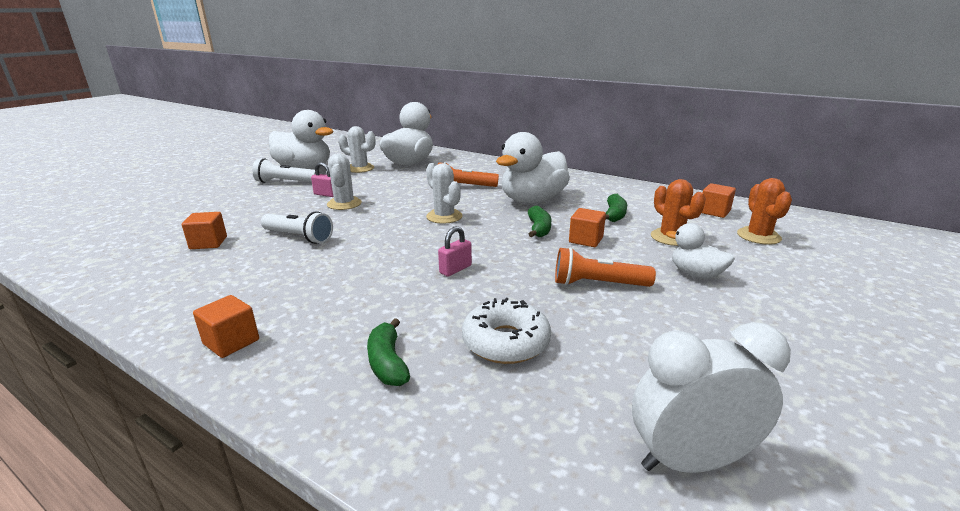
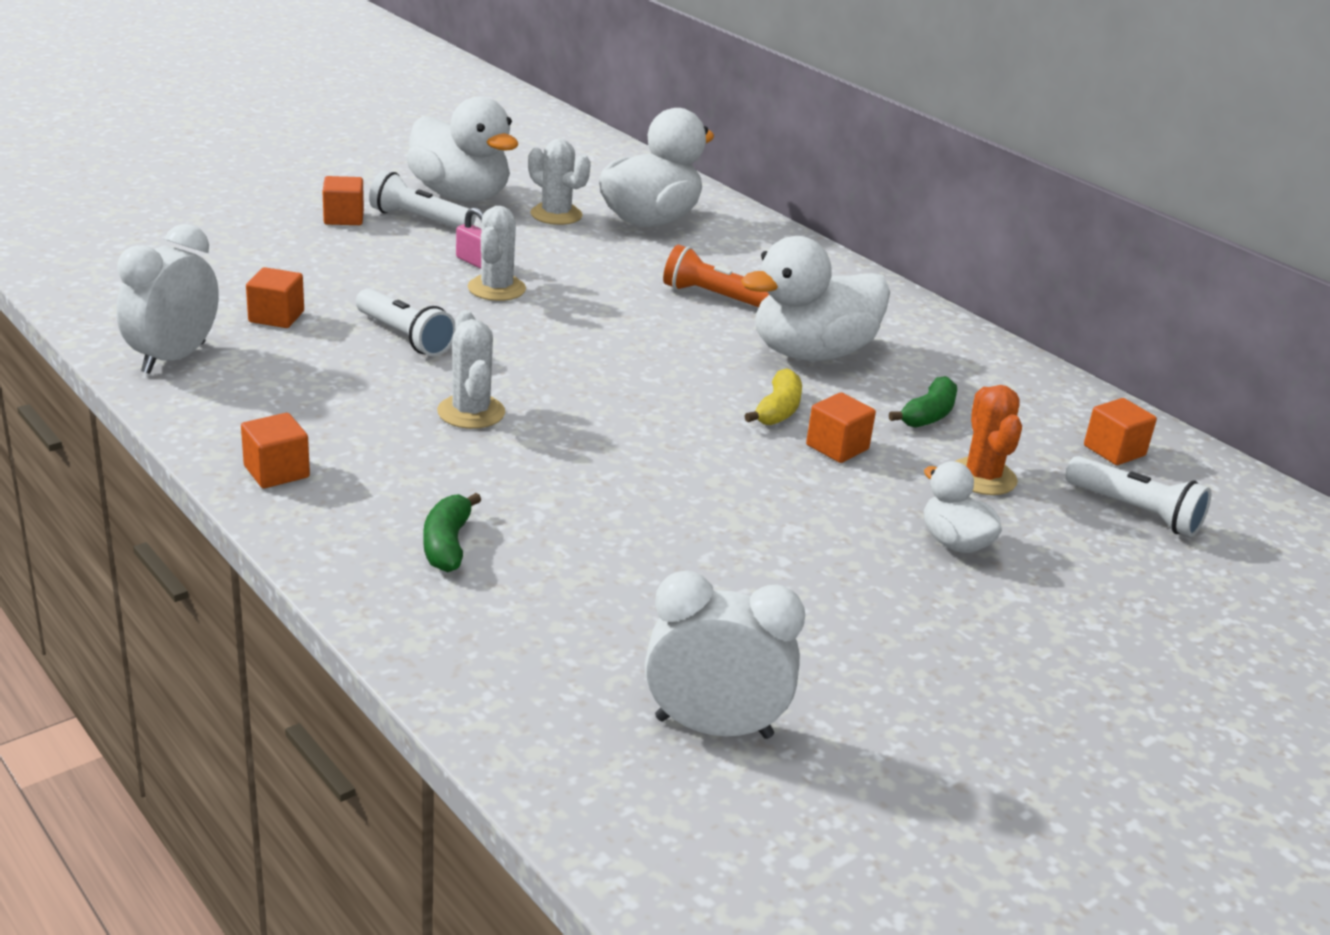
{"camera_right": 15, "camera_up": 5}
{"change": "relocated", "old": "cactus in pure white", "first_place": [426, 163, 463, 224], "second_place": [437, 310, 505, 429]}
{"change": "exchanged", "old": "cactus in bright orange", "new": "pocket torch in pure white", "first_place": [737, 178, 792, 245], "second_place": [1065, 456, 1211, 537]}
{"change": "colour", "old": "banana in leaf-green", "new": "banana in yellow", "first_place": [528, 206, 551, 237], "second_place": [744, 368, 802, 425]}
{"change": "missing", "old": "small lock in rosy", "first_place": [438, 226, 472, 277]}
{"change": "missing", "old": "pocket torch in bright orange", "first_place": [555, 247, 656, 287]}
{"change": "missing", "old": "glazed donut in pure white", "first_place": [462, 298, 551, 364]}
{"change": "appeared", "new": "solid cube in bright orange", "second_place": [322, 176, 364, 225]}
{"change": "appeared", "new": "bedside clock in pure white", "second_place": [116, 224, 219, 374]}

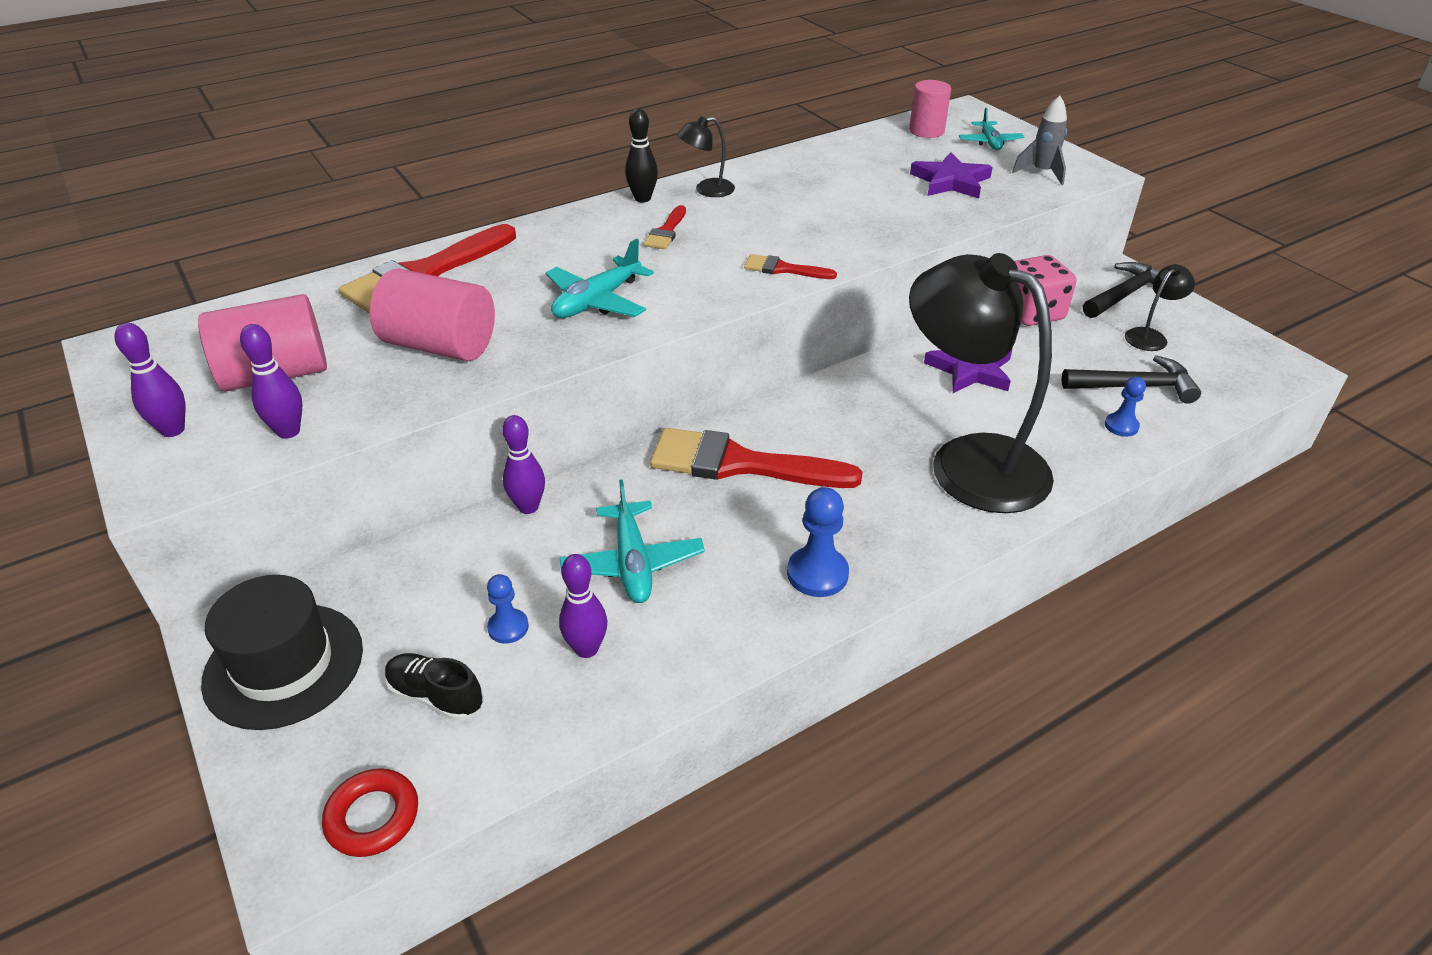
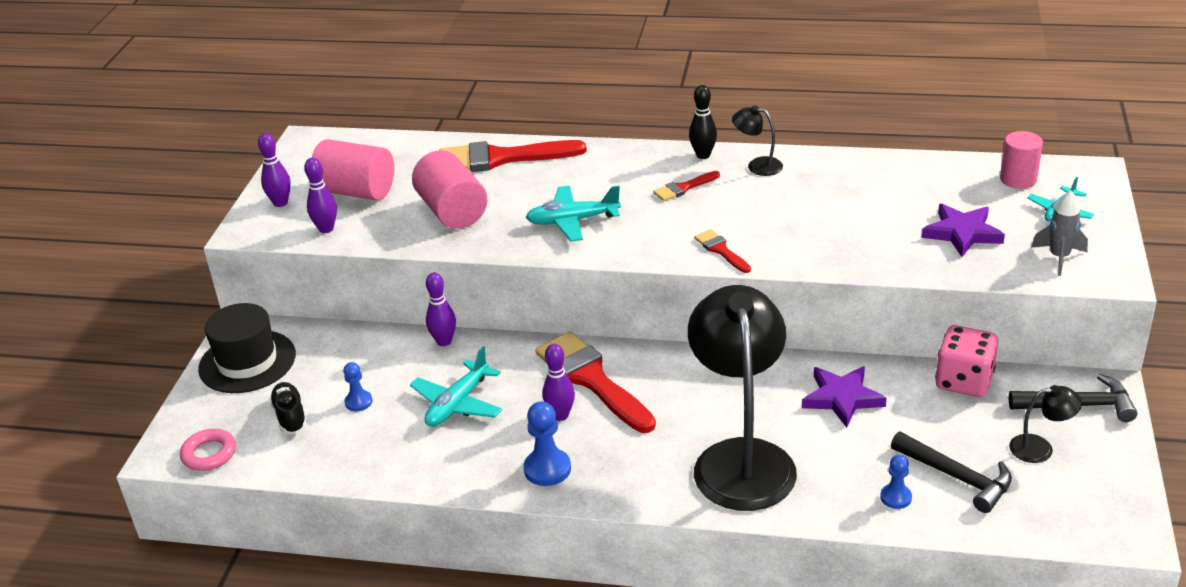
{"camera_right": 45, "camera_up": -5}
{"change": "relocated", "old": "skittle in royal purple", "first_place": [559, 554, 607, 658], "second_place": [543, 344, 575, 421]}
{"change": "colour", "old": "torus in scarlet", "new": "torus in rosy", "first_place": [322, 768, 418, 857], "second_place": [180, 429, 236, 471]}

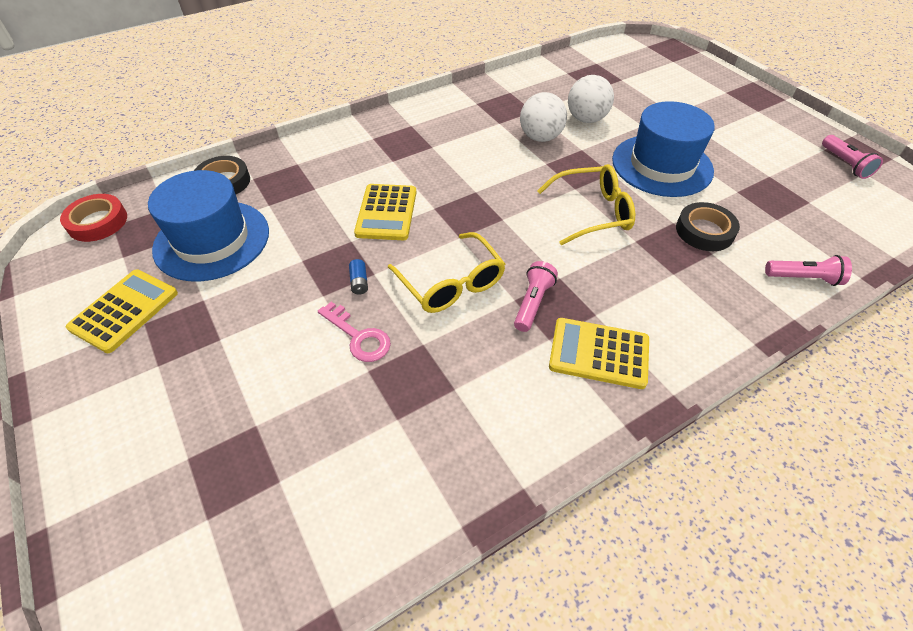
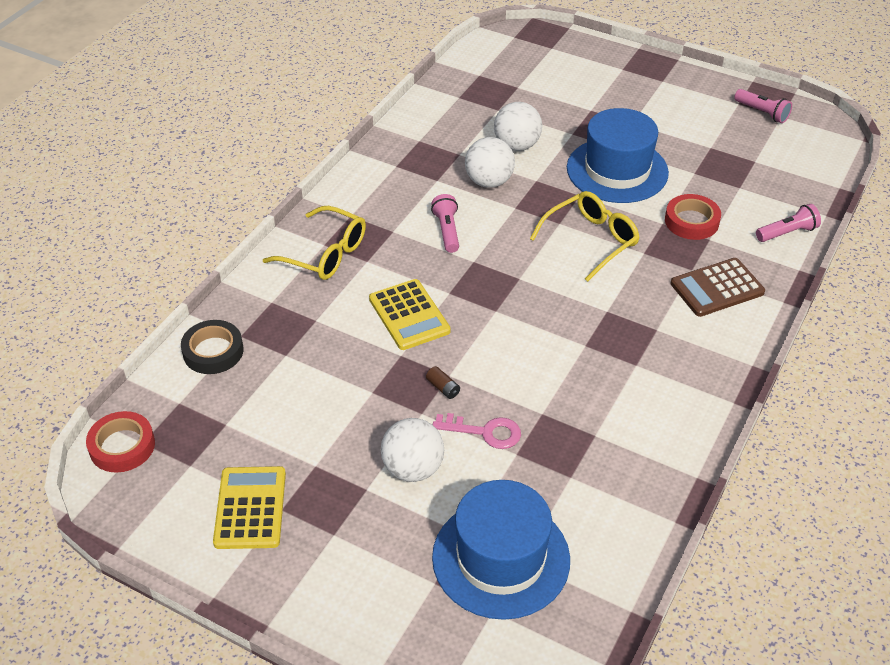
{"camera_right": -30, "camera_up": -5}
{"change": "relocated", "old": "tall hat in cobalt", "first_place": [148, 170, 269, 281], "second_place": [432, 480, 570, 620]}
{"change": "colour", "old": "sticky tape in jet-black", "new": "sticky tape in scarlet", "first_place": [676, 202, 740, 251], "second_place": [665, 194, 721, 240]}
{"change": "relocated", "old": "eyeglasses in yellow", "first_place": [388, 232, 505, 313], "second_place": [263, 206, 366, 280]}
{"change": "colour", "old": "AA battery in cobalt", "new": "AA battery in brown", "first_place": [349, 259, 368, 295], "second_place": [426, 366, 460, 399]}
{"change": "relocated", "old": "pocket torch in rosy", "first_place": [514, 261, 558, 332], "second_place": [431, 194, 459, 253]}
{"change": "missing", "old": "pocket calculator in yellow", "first_place": [549, 318, 649, 389]}
{"change": "appeared", "new": "pocket calculator in brown", "second_place": [671, 258, 765, 317]}
{"change": "appeared", "new": "play ball in pure white", "second_place": [381, 418, 444, 482]}

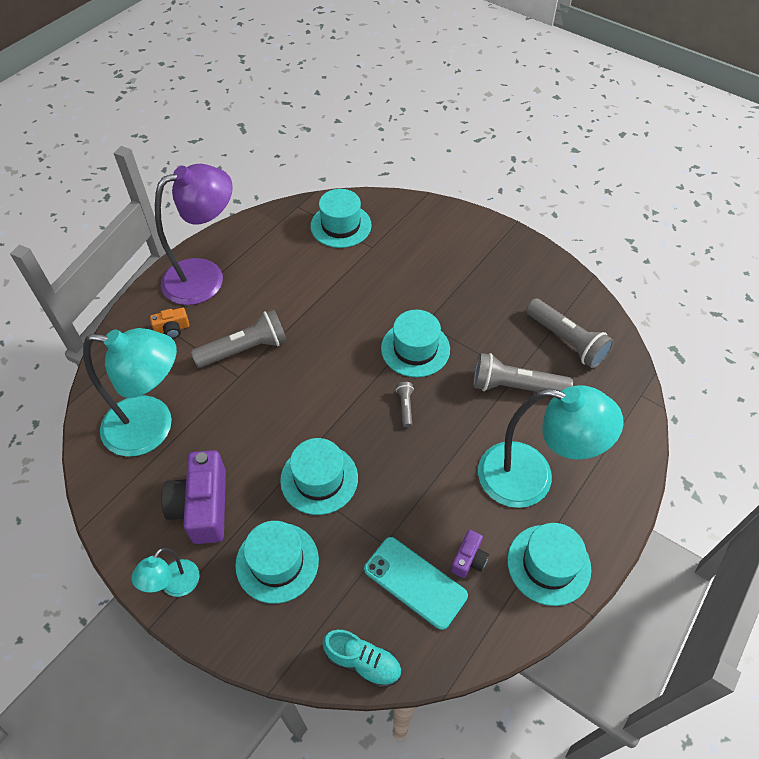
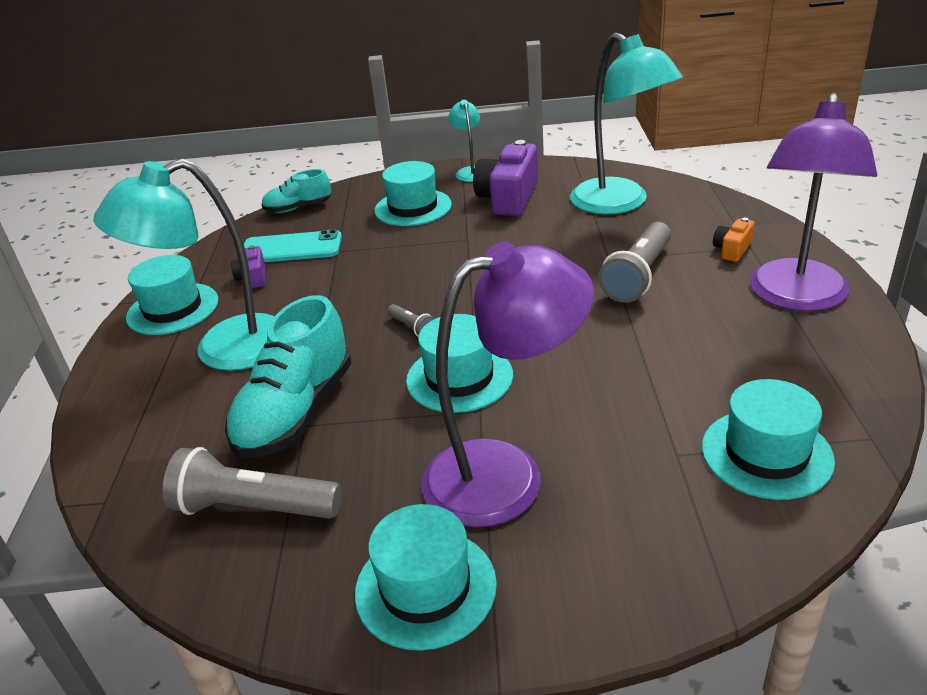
{"camera_right": 145, "camera_up": -20}
{"change": "spun", "old": "desk lamp in aqua", "first_place": [83, 328, 177, 457], "second_place": [570, 33, 683, 215], "degrees": -90}
{"change": "exchanged", "old": "pocket torch in grey", "new": "shoe in aqua", "first_place": [473, 353, 573, 392], "second_place": [225, 295, 352, 458]}
{"change": "relocated", "old": "tall hat in aqua", "first_place": [280, 438, 358, 515], "second_place": [355, 504, 497, 651]}
{"change": "spun", "old": "camera in royal purple", "first_place": [161, 450, 226, 544], "second_place": [473, 140, 538, 216], "degrees": -120}
{"change": "appeared", "new": "desk lamp in royal purple", "second_place": [422, 242, 594, 527]}

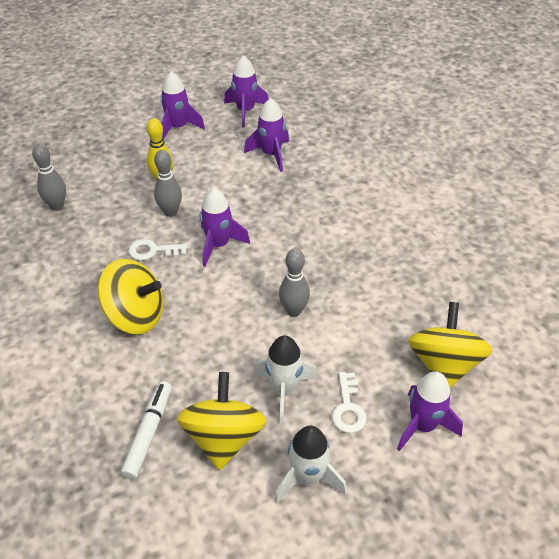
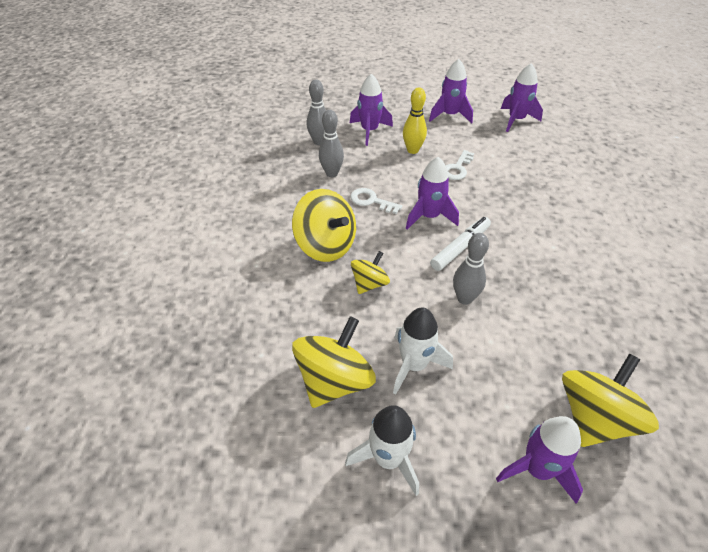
{"camera_right": 30, "camera_up": 0}
{"change": "relocated", "old": "rocket in royal purple", "first_place": [244, 98, 289, 172], "second_place": [350, 74, 393, 146]}
{"change": "relocated", "old": "skittle in grey", "first_place": [154, 150, 182, 217], "second_place": [319, 110, 344, 177]}
{"change": "relocated", "old": "door key in pure white", "first_place": [332, 372, 367, 433], "second_place": [446, 150, 474, 180]}
{"change": "relocated", "old": "marker pen in pure white", "first_place": [121, 381, 172, 480], "second_place": [430, 217, 491, 271]}
{"change": "appeared", "new": "toy top in yellow", "second_place": [351, 251, 390, 294]}

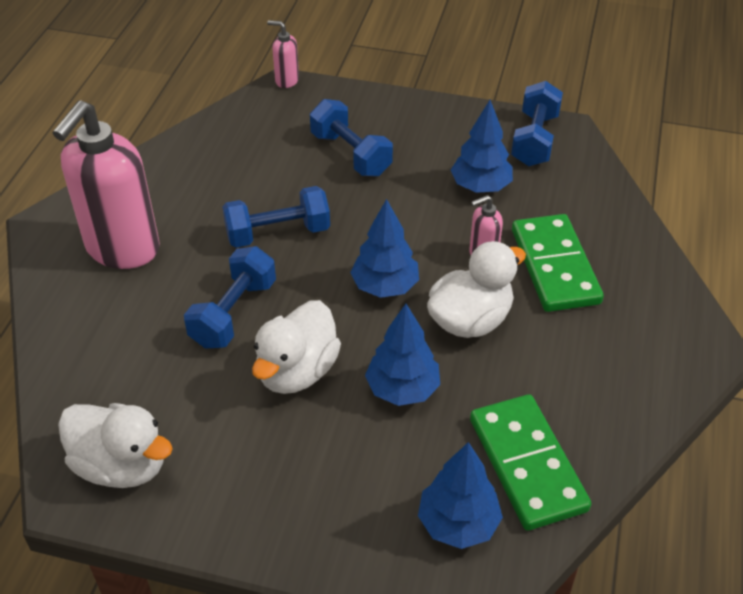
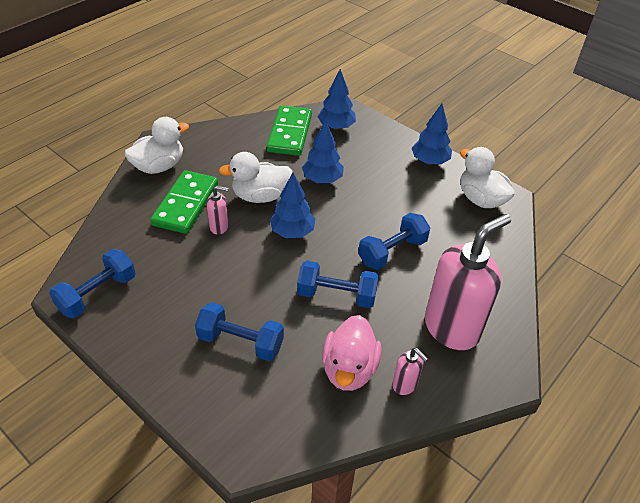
{"camera_right": -155, "camera_up": 0}
{"change": "relocated", "old": "pump bottle in rosy", "first_place": [267, 20, 299, 88], "second_place": [392, 348, 428, 395]}
{"change": "spun", "old": "free weight in cobalt", "first_place": [310, 99, 393, 176], "second_place": [195, 302, 284, 361], "degrees": -60}
{"change": "relocated", "old": "toy tree in cobalt", "first_place": [451, 100, 513, 193], "second_place": [412, 104, 452, 165]}
{"change": "relocated", "old": "rubber duck in pure white", "first_place": [252, 300, 341, 394], "second_place": [124, 117, 189, 174]}
{"change": "appeared", "new": "rubber duck in rosy", "second_place": [322, 315, 382, 391]}

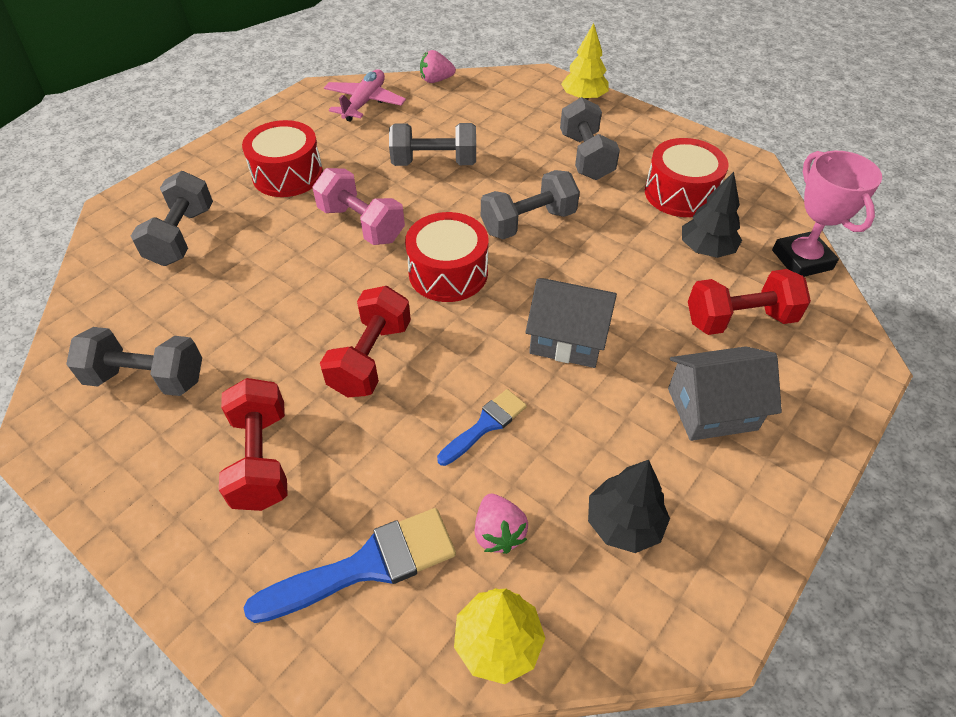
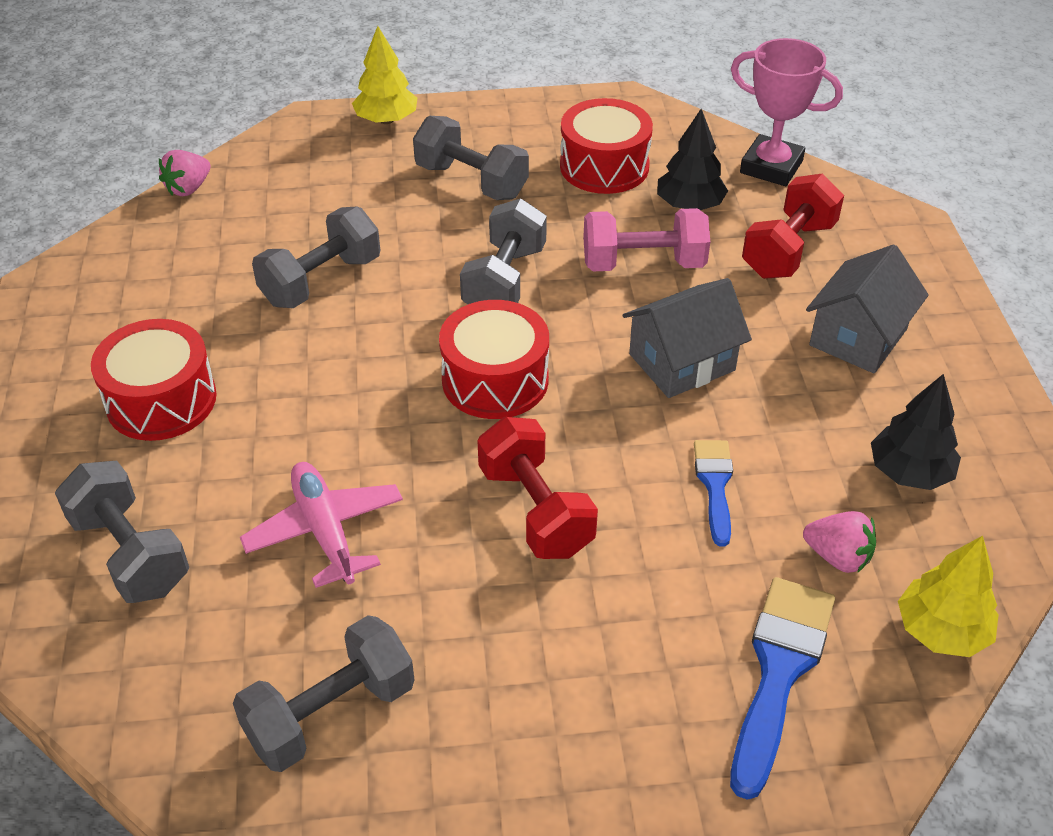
{"camera_right": -45, "camera_up": -5}
{"change": "relocated", "old": "aeroplane in rosy", "first_place": [324, 70, 406, 122], "second_place": [240, 462, 403, 588]}
{"change": "relocated", "old": "free weight in rosy", "first_place": [313, 168, 405, 245], "second_place": [583, 208, 710, 271]}
{"change": "missing", "old": "free weight in scarlet", "first_place": [219, 378, 288, 511]}

